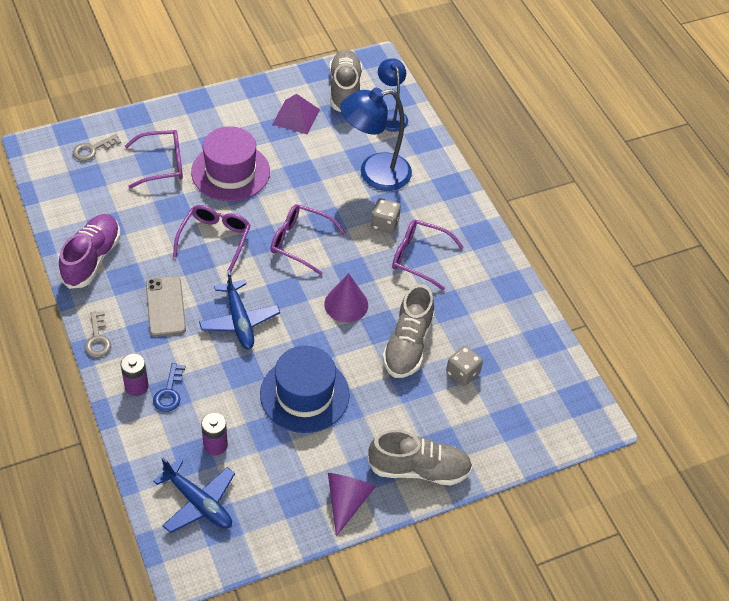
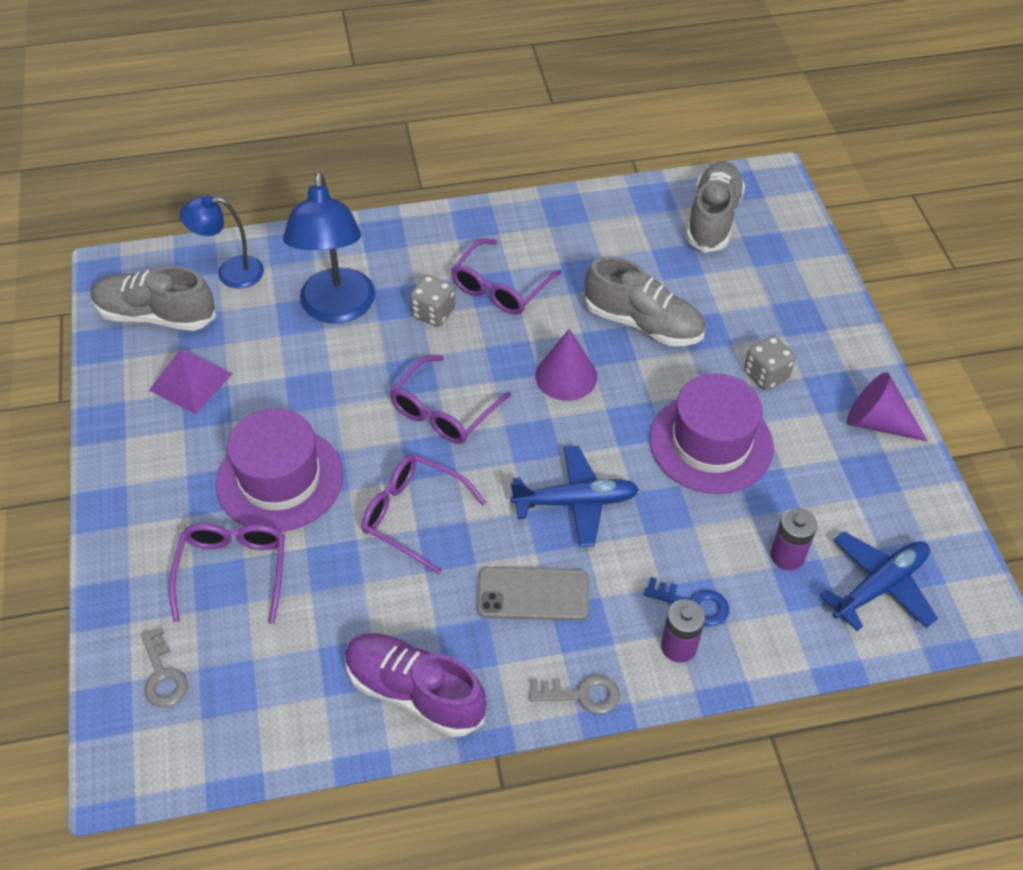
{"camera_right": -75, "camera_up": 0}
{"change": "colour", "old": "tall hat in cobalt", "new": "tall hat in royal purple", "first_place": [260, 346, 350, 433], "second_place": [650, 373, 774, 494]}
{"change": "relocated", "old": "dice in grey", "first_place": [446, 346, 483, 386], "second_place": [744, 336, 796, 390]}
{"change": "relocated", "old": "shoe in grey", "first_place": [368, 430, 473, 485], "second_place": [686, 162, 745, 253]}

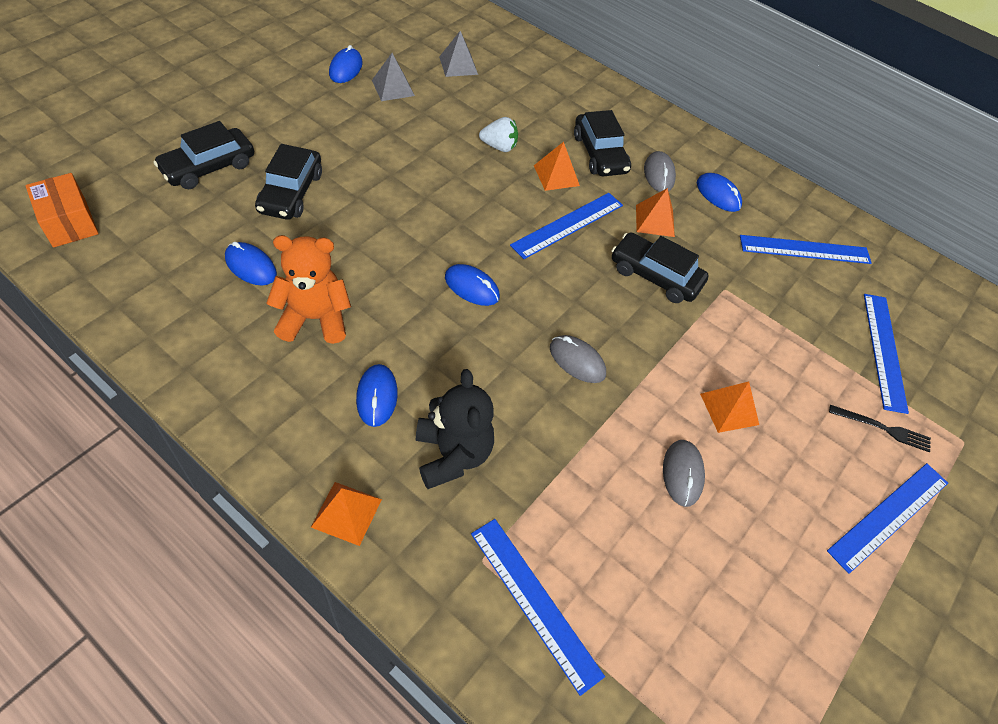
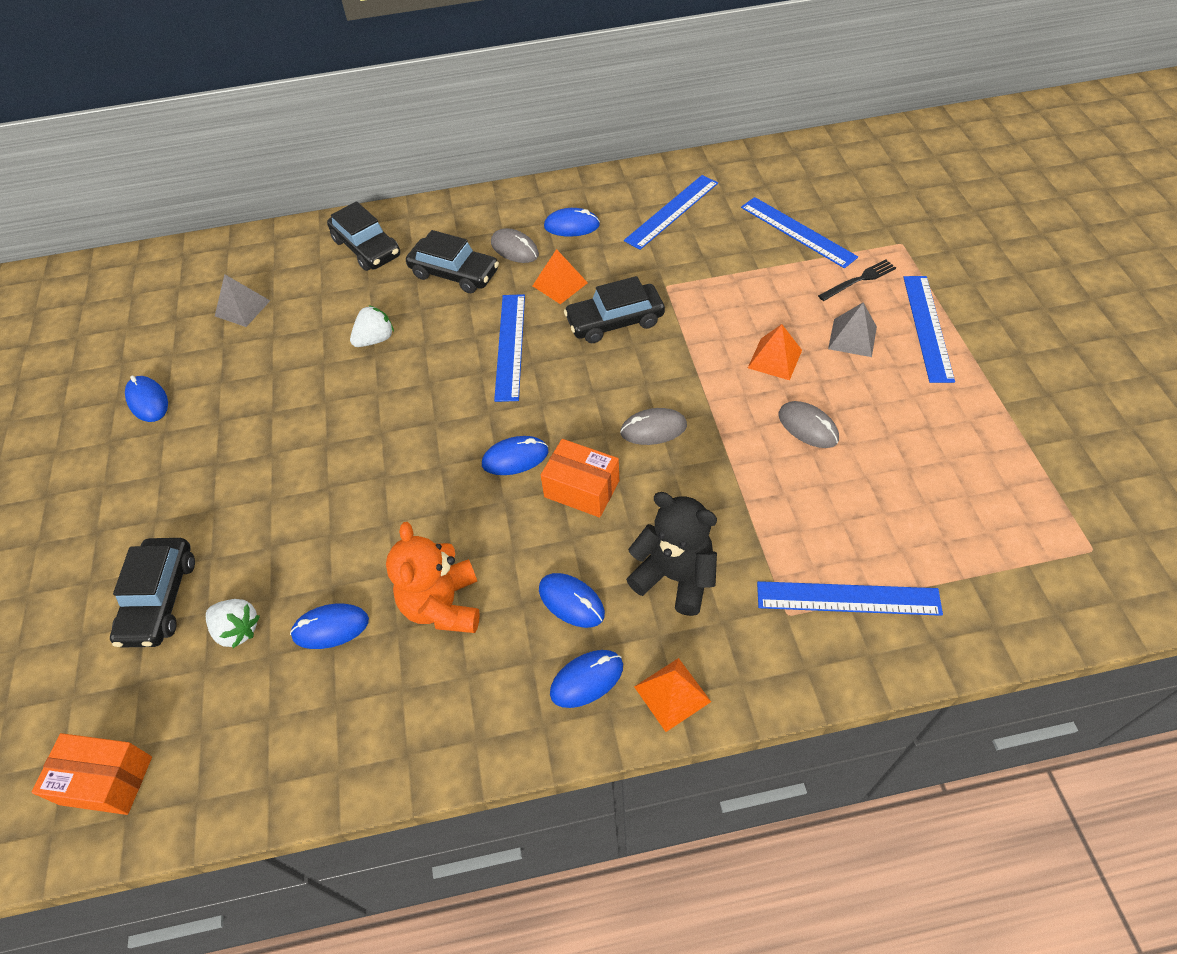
{"camera_right": -40, "camera_up": 0}
{"change": "relocated", "old": "pyramid shape in grey", "first_place": [372, 53, 415, 101], "second_place": [828, 302, 877, 357]}
{"change": "missing", "old": "pyramid shape in bright orange", "first_place": [534, 142, 580, 191]}
{"change": "relocated", "old": "toy car in jet-black", "first_place": [255, 144, 322, 220], "second_place": [327, 201, 400, 271]}
{"change": "spun", "old": "stuffed bear in bright orange", "first_place": [266, 235, 351, 344], "second_place": [386, 522, 480, 633], "degrees": -45}
{"change": "appeared", "new": "parcel in bright orange", "second_place": [541, 439, 619, 518]}
{"change": "appeared", "new": "berry in pure white", "second_place": [206, 599, 260, 648]}
{"change": "appeared", "new": "PC mouse in cobalt", "second_place": [550, 650, 623, 708]}

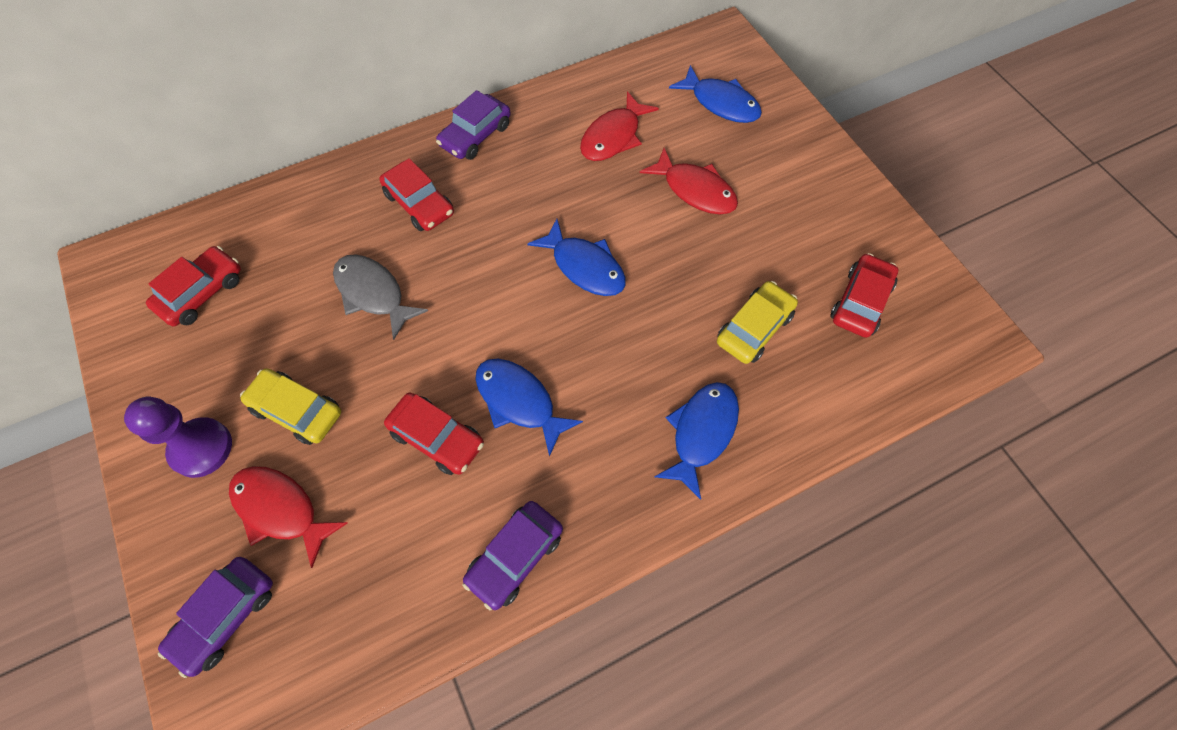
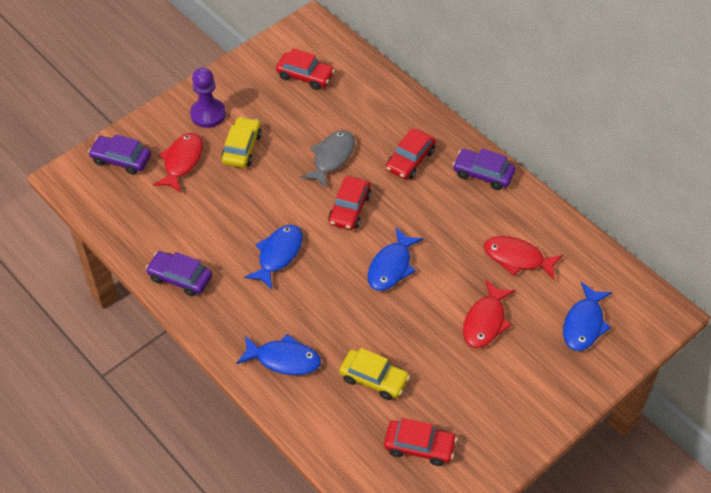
{"camera_right": 75, "camera_up": -10}
{"change": "relocated", "old": "toy car in scarlet", "first_place": [384, 393, 484, 475], "second_place": [328, 176, 371, 230]}

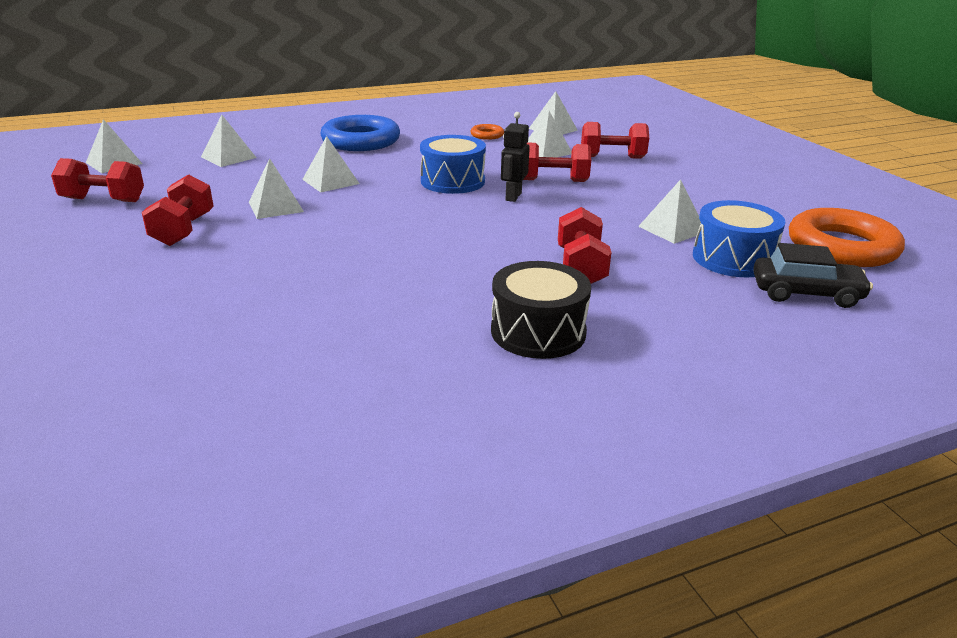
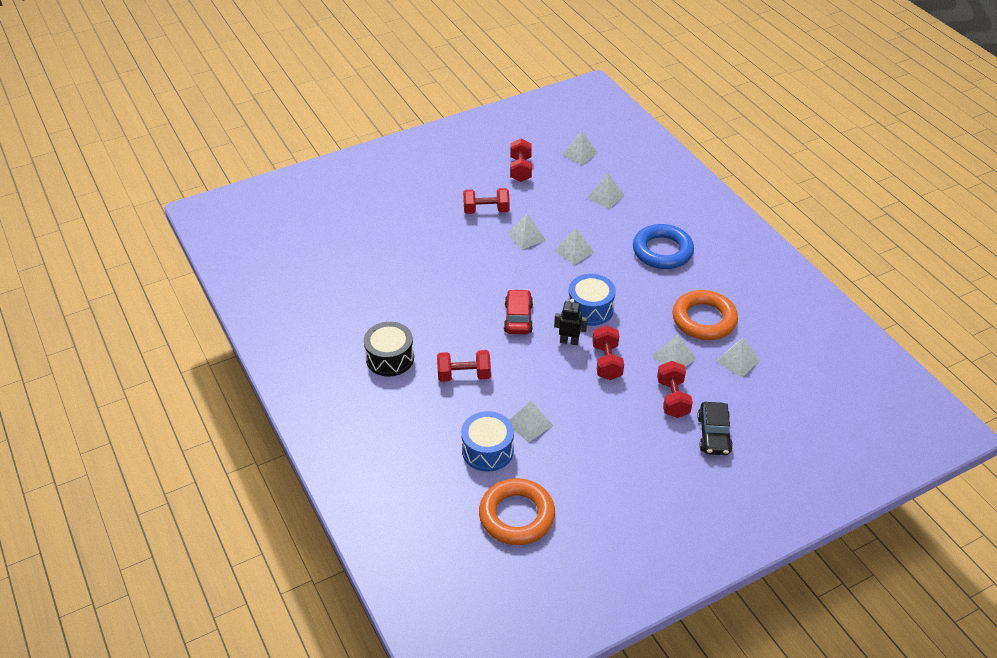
{"camera_right": 85, "camera_up": 15}
{"change": "size", "old": "torus in bright orange", "first_place": [471, 124, 504, 140], "second_place": [672, 290, 738, 340], "factor": 2.26}
{"change": "relocated", "old": "toy car in jet-black", "first_place": [753, 243, 873, 308], "second_place": [697, 402, 733, 455]}
{"change": "appeared", "new": "toy car in scarlet", "second_place": [504, 289, 533, 334]}

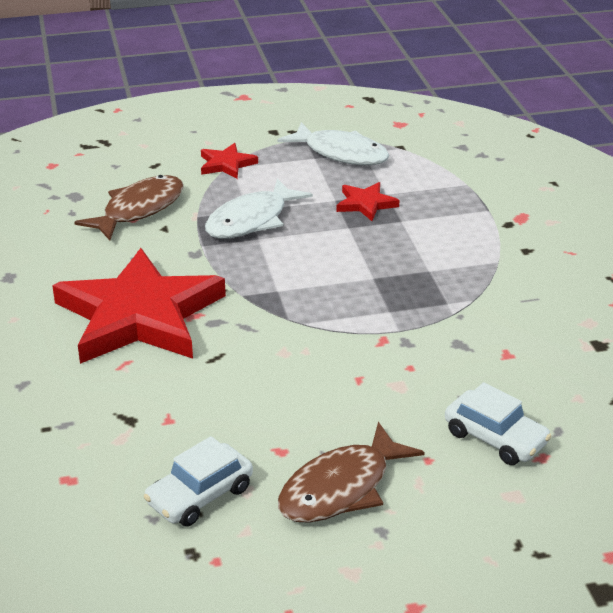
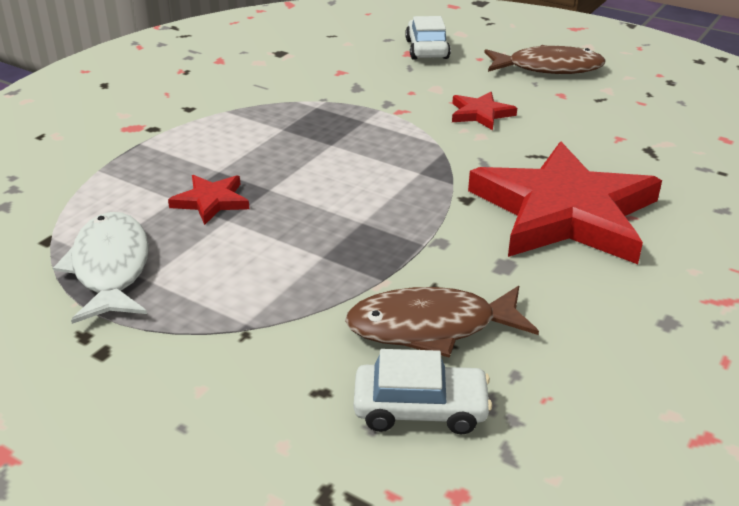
{"camera_right": -135, "camera_up": 0}
{"change": "relocated", "old": "star shape in scarlet", "first_place": [201, 143, 258, 179], "second_place": [452, 92, 517, 130]}
{"change": "missing", "old": "fish figure in pure white", "first_place": [205, 178, 313, 239]}
{"change": "relocated", "old": "toy car in pure white", "first_place": [144, 436, 253, 526], "second_place": [354, 349, 492, 434]}

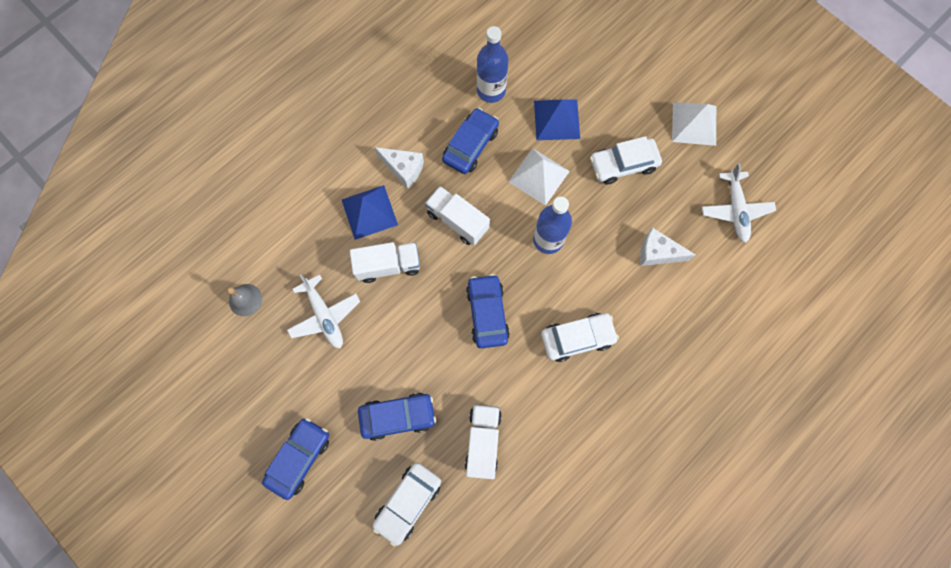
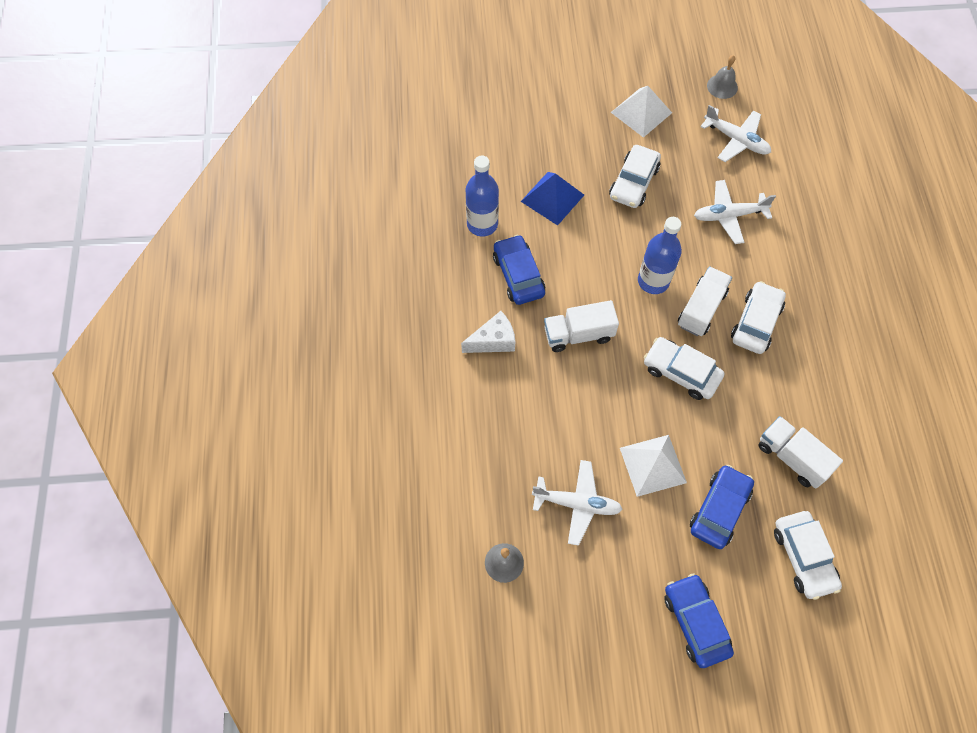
{"camera_right": -50, "camera_up": -10}
{"change": "relocated", "old": "pyramid shape in pure white", "first_place": [508, 148, 570, 206], "second_place": [620, 435, 687, 497]}
{"change": "missing", "old": "pyramid shape in cobalt", "first_place": [342, 185, 398, 240]}
{"change": "exchanged", "old": "cheese wedge in pure white", "new": "aeroplane in pure white", "first_place": [640, 227, 696, 266], "second_place": [694, 180, 776, 244]}
{"change": "relocated", "old": "toy truck in pure white", "first_place": [350, 242, 420, 283], "second_place": [678, 266, 732, 336]}
{"change": "colour", "old": "toy car in cobalt", "new": "toy car in pure white", "first_place": [466, 274, 510, 348], "second_place": [644, 337, 724, 400]}
{"change": "appeared", "new": "school bell in grey", "second_place": [707, 55, 738, 99]}

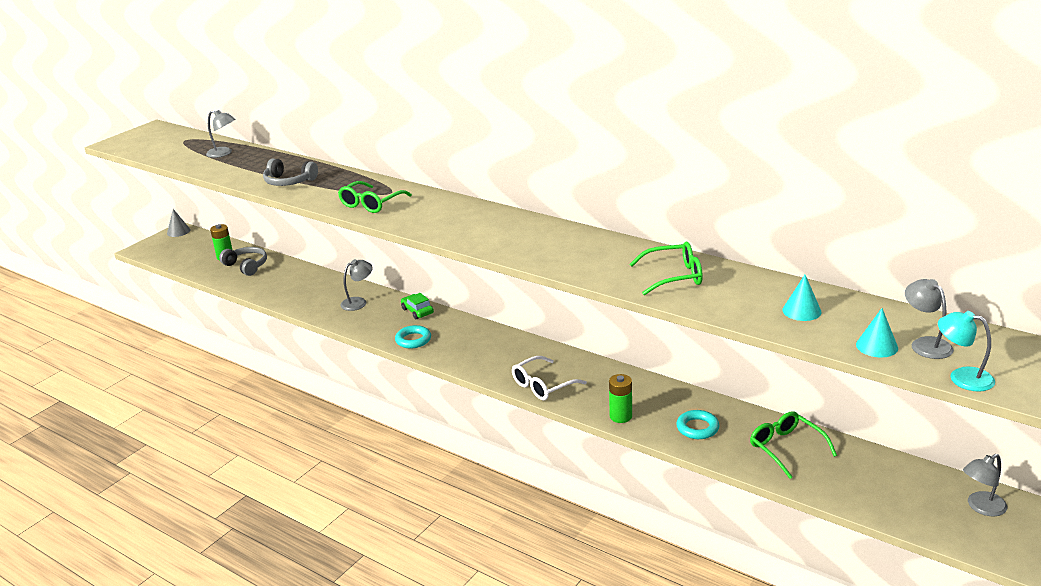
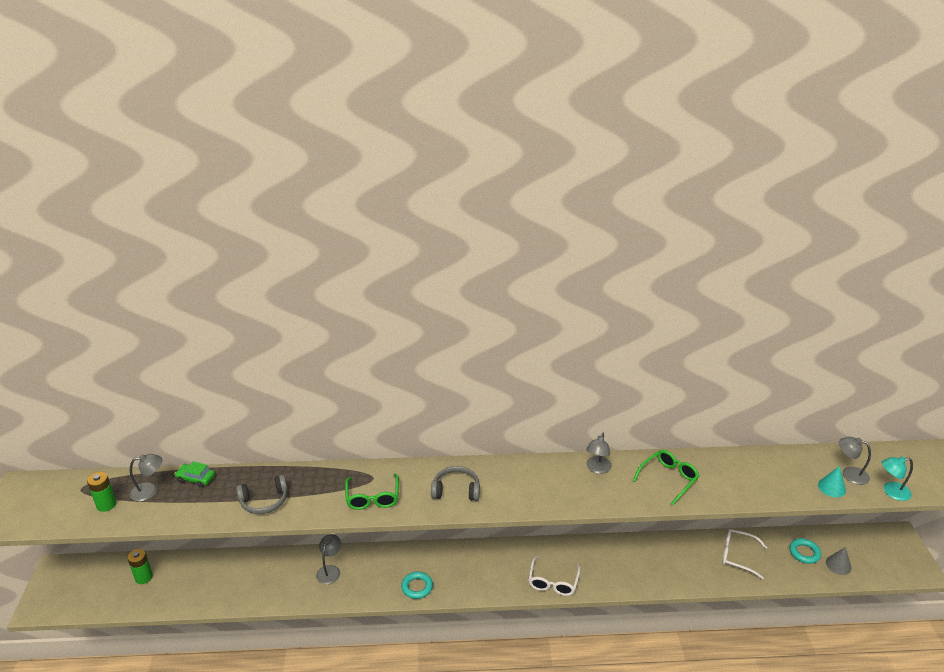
{"camera_right": -40, "camera_up": 5}
{"change": "relocated", "old": "solid cone in grey", "first_place": [167, 209, 190, 237], "second_place": [826, 547, 851, 575]}
{"change": "relocated", "old": "over-ear headphones in grey", "first_place": [219, 247, 267, 276], "second_place": [431, 466, 480, 501]}
{"change": "missing", "old": "solid cone in aqua", "first_place": [782, 275, 822, 321]}
{"change": "relocated", "old": "toy car in leaf-green", "first_place": [401, 293, 434, 320], "second_place": [175, 462, 215, 488]}
{"change": "relocated", "old": "AA battery in leaf-green", "first_place": [609, 374, 632, 423], "second_place": [87, 472, 116, 512]}
{"change": "relocated", "old": "torus in aqua", "first_place": [676, 410, 720, 439], "second_place": [789, 538, 821, 564]}
{"change": "colour", "old": "eyeglasses in leaf-green", "new": "eyeglasses in pure white", "first_place": [750, 411, 837, 479], "second_place": [722, 529, 767, 579]}
{"change": "relocated", "old": "desk lamp in grey", "first_place": [963, 454, 1007, 516], "second_place": [586, 432, 612, 474]}

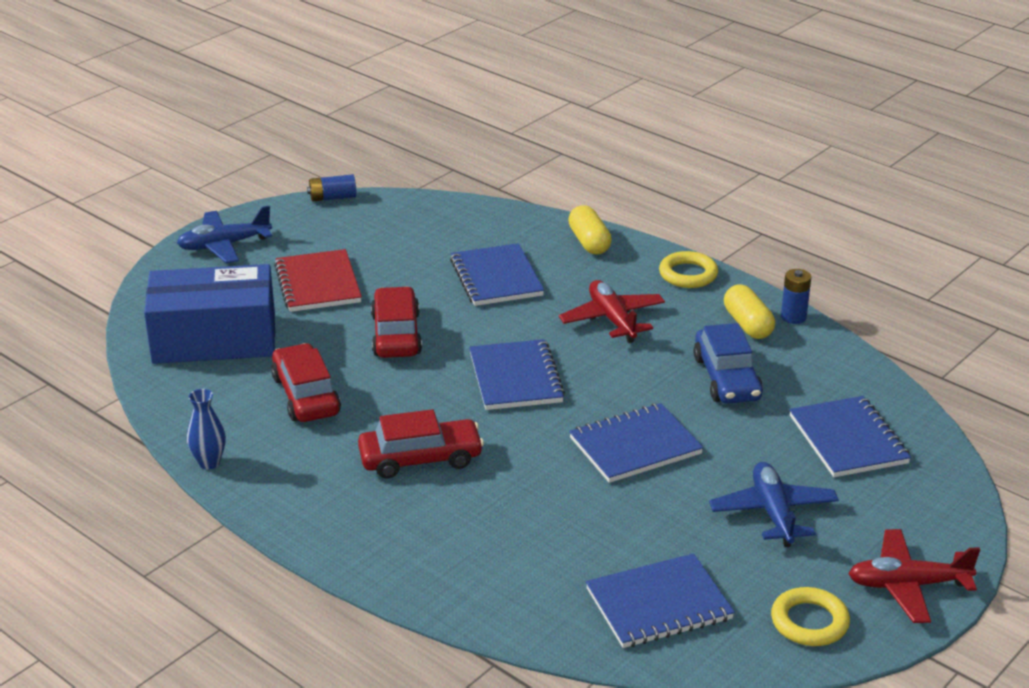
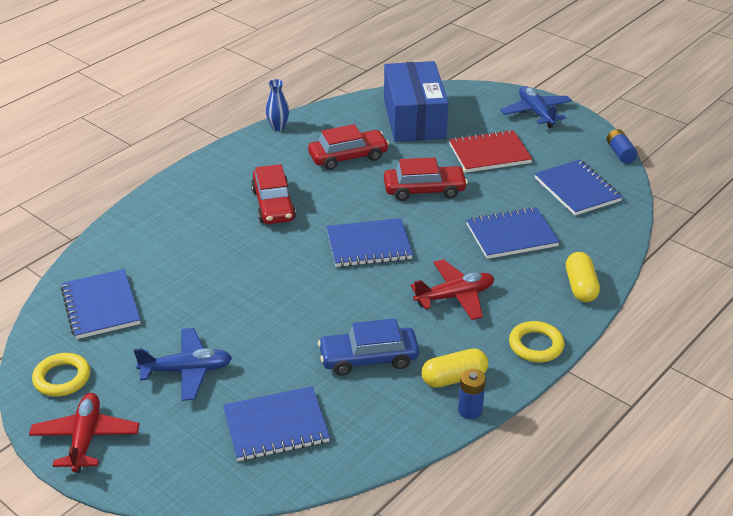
{"camera_right": 90, "camera_up": 5}
{"change": "spun", "old": "pill in yellow", "first_place": [568, 205, 612, 255], "second_place": [566, 252, 600, 302], "degrees": -75}
{"change": "relocated", "old": "notepad in cobalt", "first_place": [569, 403, 704, 483], "second_place": [534, 160, 623, 215]}

